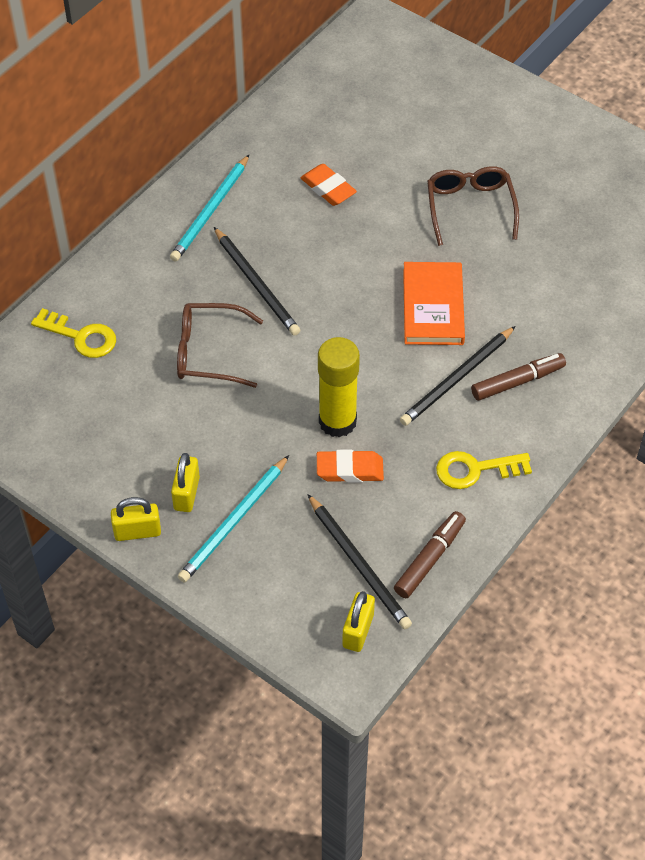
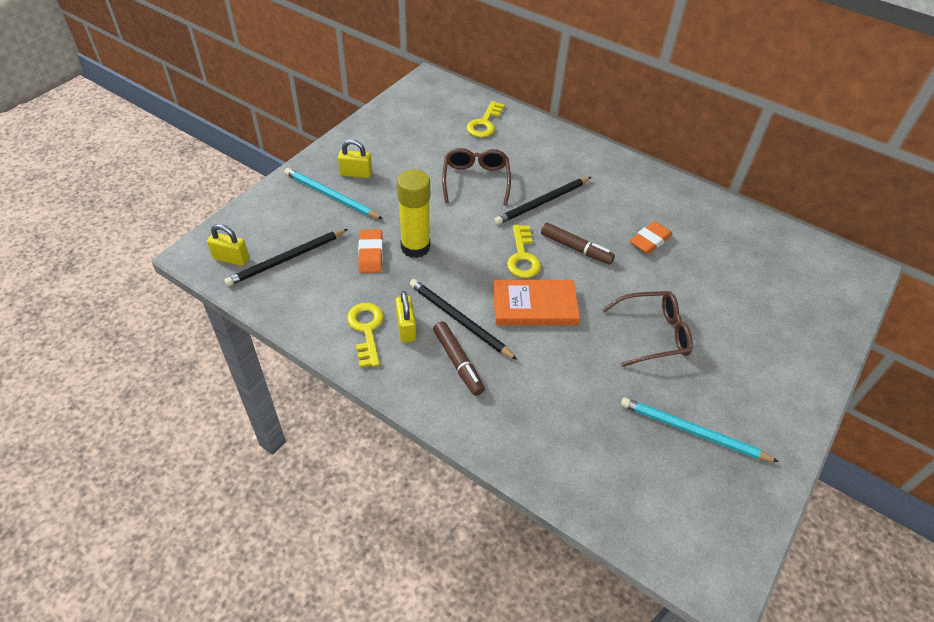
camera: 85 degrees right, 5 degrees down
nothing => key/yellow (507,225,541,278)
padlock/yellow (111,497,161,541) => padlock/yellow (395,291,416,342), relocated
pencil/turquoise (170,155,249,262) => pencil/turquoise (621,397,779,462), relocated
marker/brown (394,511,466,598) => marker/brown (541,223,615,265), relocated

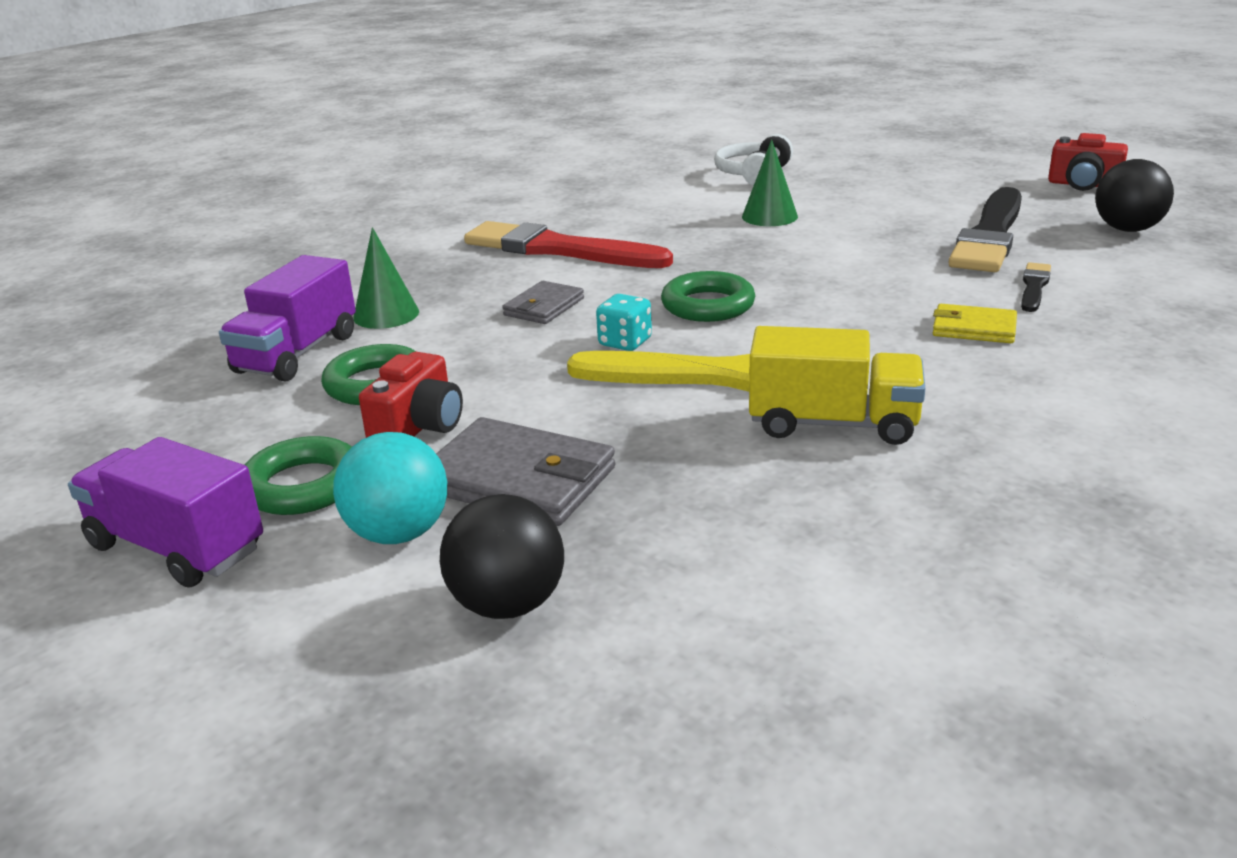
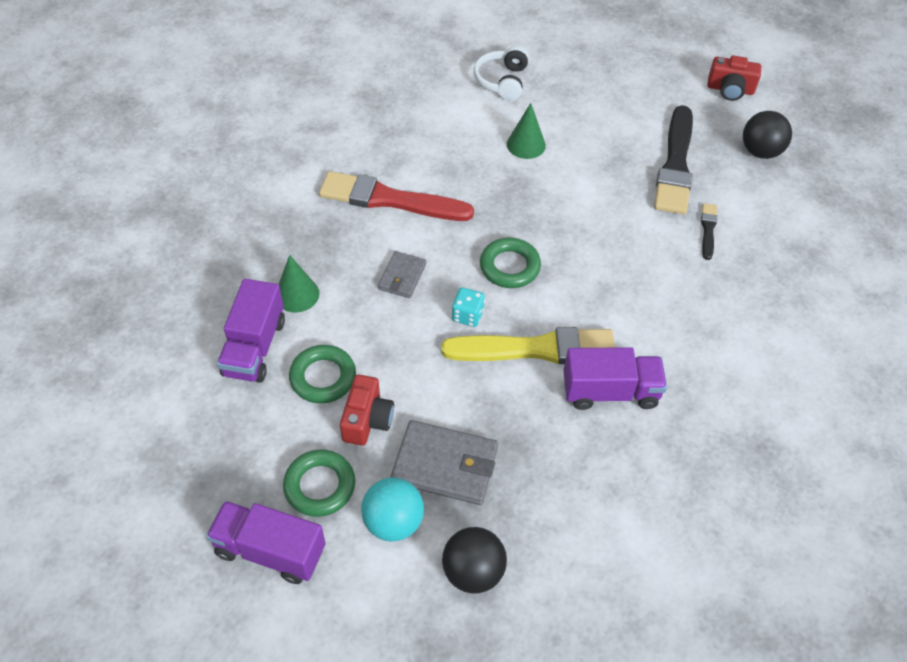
camera: 15 degrees left, 25 degrees up
wallet/yellow (933,304,1017,343) => nothing
truck/yellow (749,326,925,445) => truck/purple (563,347,667,410)

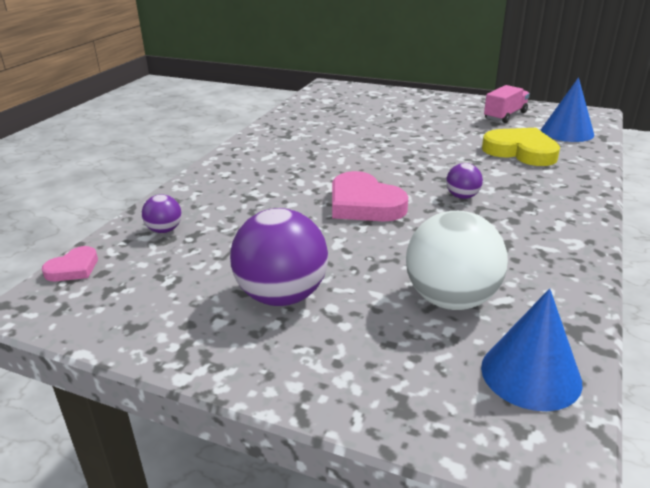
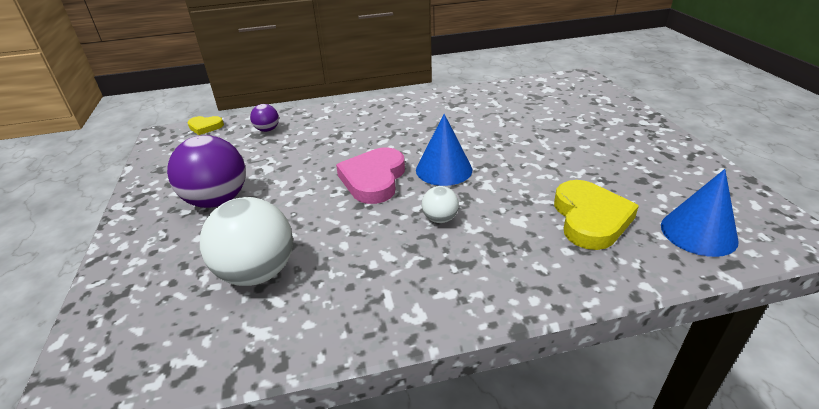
camera: 55 degrees right, 5 degrees up
truck/pink (484,85,530,123) => nothing
cone/blue (481,288,583,411) => cone/blue (416,114,472,186), relocated
heart/pink (42,246,98,281) => heart/yellow (187,116,224,135)
ball/purple (446,163,483,199) => ball/white (422,186,459,223)

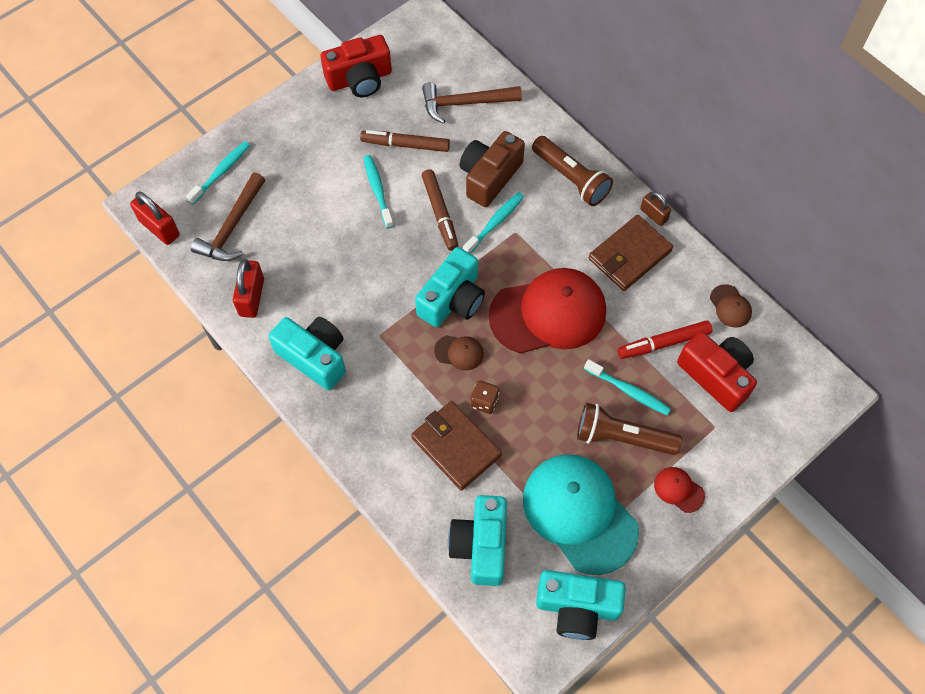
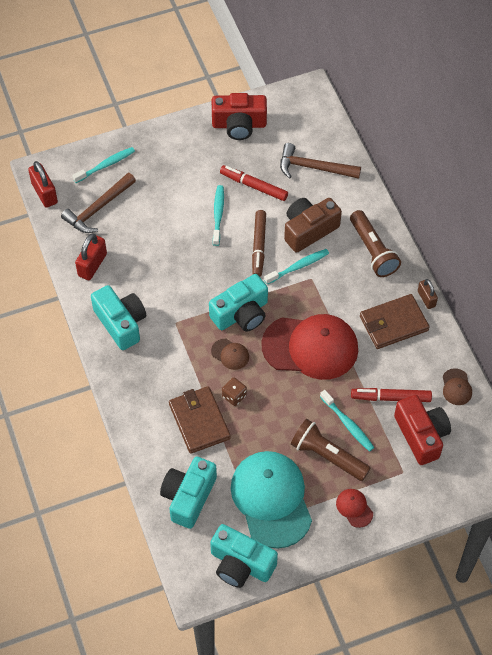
camera: 20 degrees right, 5 degrees down
marker/brown (360,130,450,152) => marker/red (220,165,288,201)

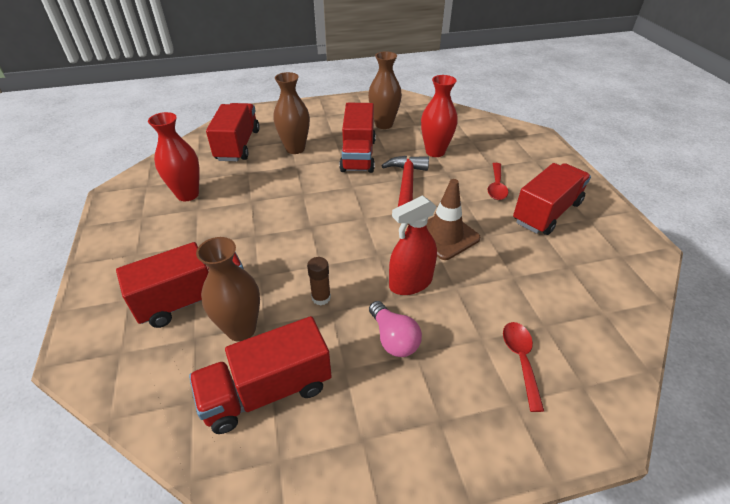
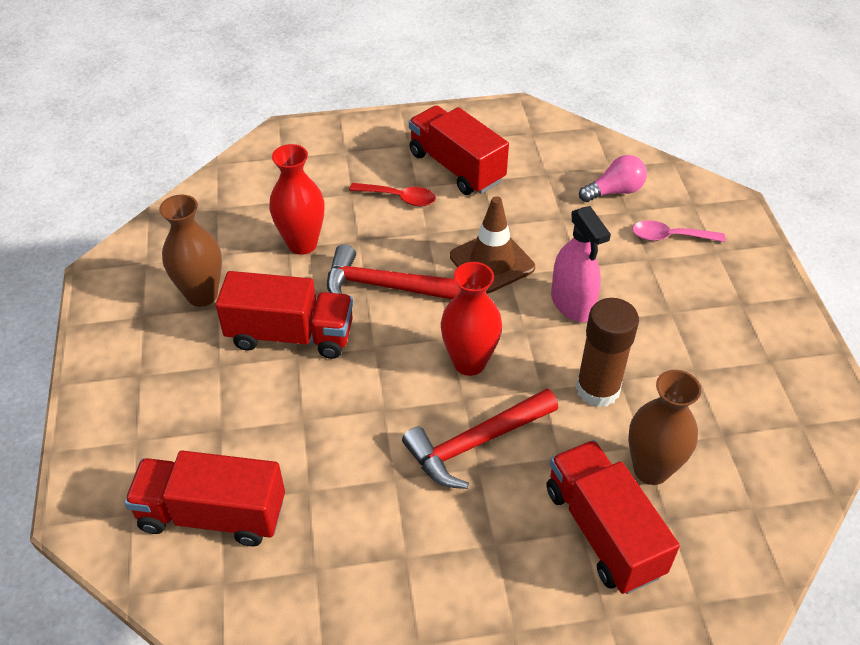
camera: 85 degrees left, 5 degrees up
truck/red (189,316,332,434) => nothing
vase/brown (273,72,310,154) => nothing
nothing => hammer/red (402,388,558,489)
vase/red (148,112,200,201) => vase/red (441,262,502,376), relocated
light bulb/pink (369,301,422,357) => light bulb/pink (579,155,647,202), relocated
spray bottle/red (389,195,437,295) => spray bottle/pink (551,206,611,322)
spoon/red (503,322,544,412) => spoon/pink (632,221,726,242)
glue stick/brown (307,257,331,305) => glue stick/brown (576,298,639,407), x1.87

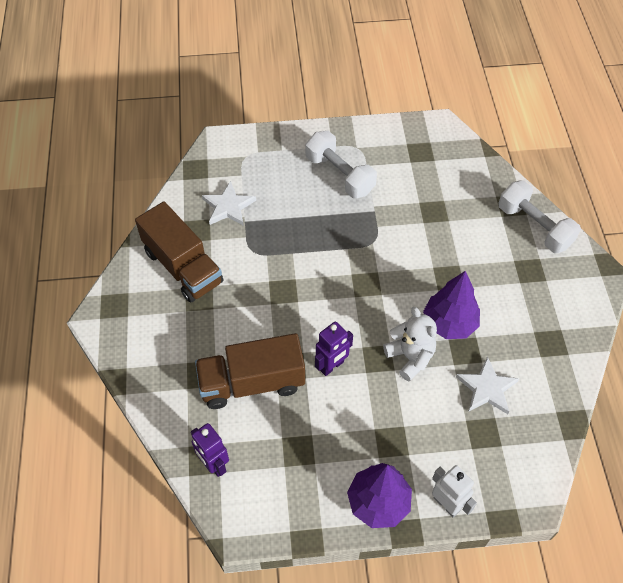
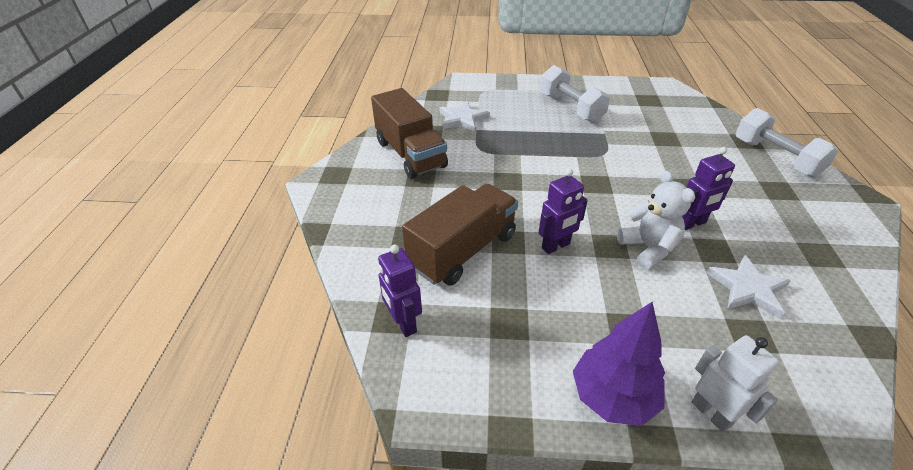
camera: 10 degrees right, 15 degrees down
tree/purple (423,271,480,339) => robot/purple (682,147,735,230)
truck/brown (195,333,305,409) => truck/brown (402,184,518,286), 135 degrees clockwise

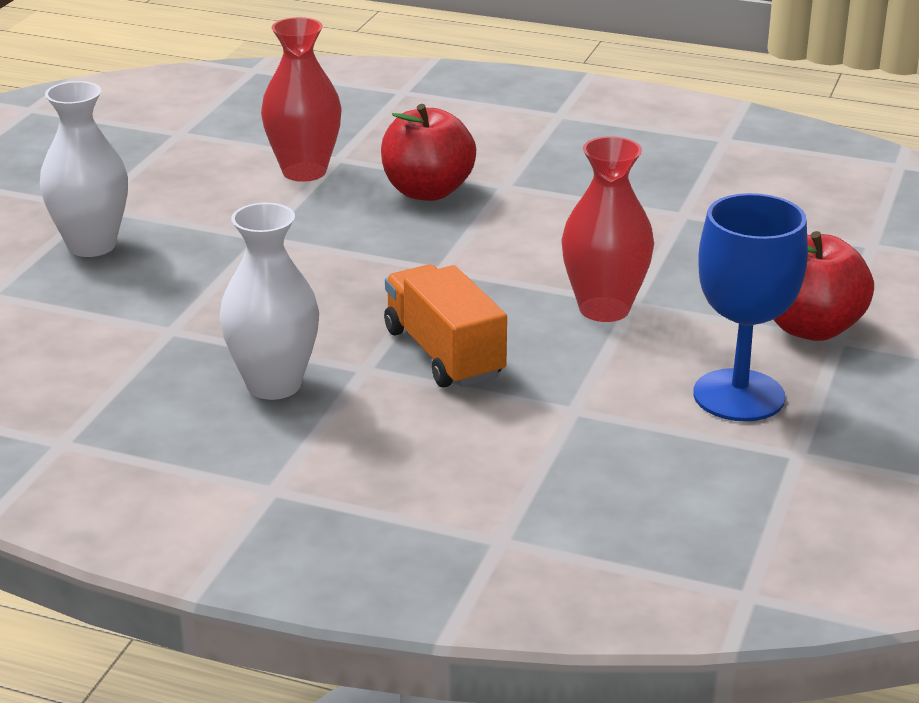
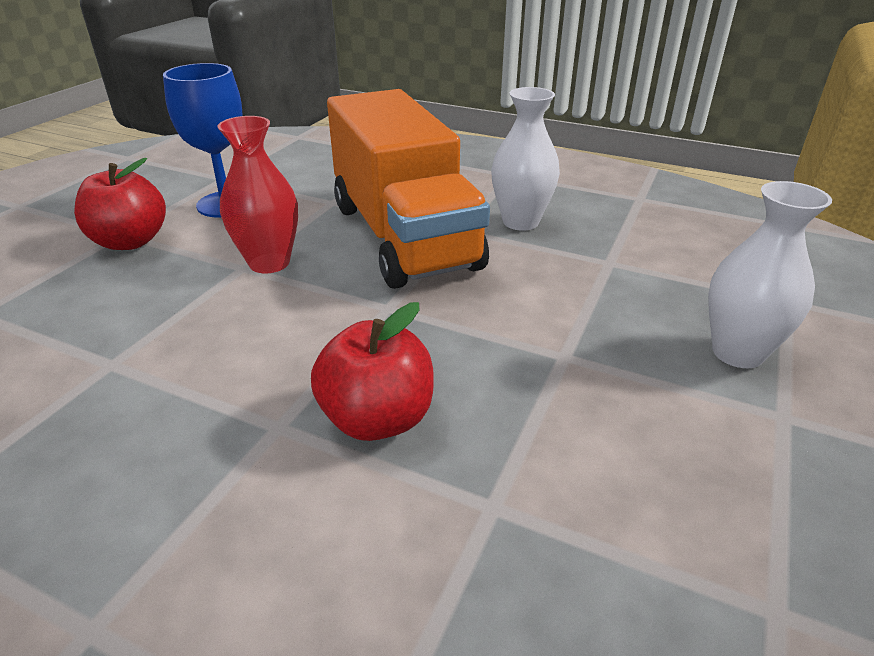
camera: 175 degrees left, 5 degrees up
vase/red (261,17,342,182) => nothing
truck/orange (384,264,507,388) => truck/orange (327,89,490,289), x1.96

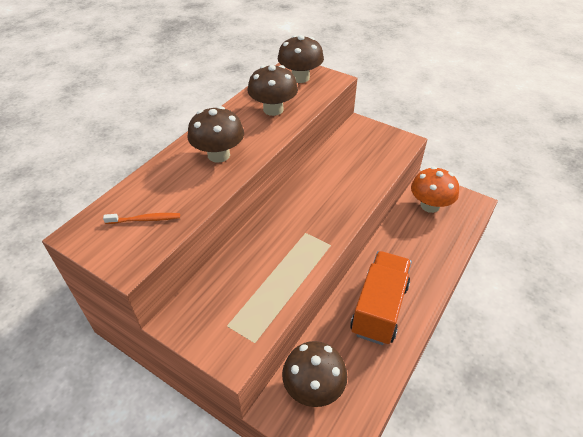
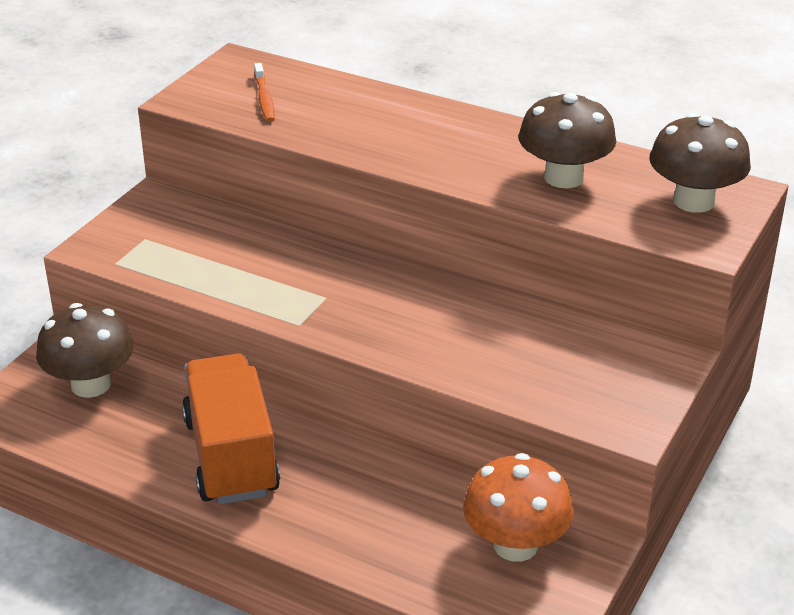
camera: 85 degrees right, 10 degrees down
mushroom/brown (187,106,244,163) => nothing
truck/orange (350,251,412,345) => truck/orange (182,353,280,504), 120 degrees counterclockwise

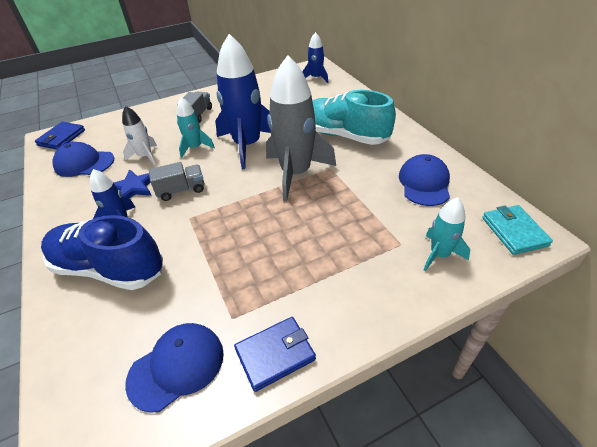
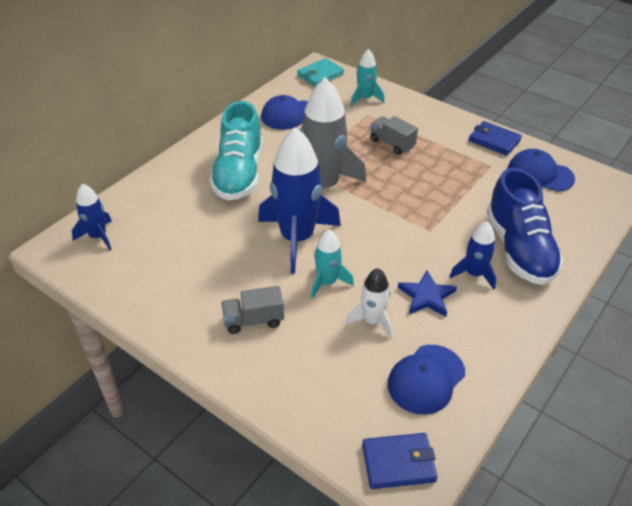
camera: 120 degrees left, 0 degrees up
truck/grey (149,162,204,201) => truck/grey (370,116,418,155), relocated
cap/blue (53,142,114,177) => cap/blue (388,345,465,415), 60 degrees clockwise

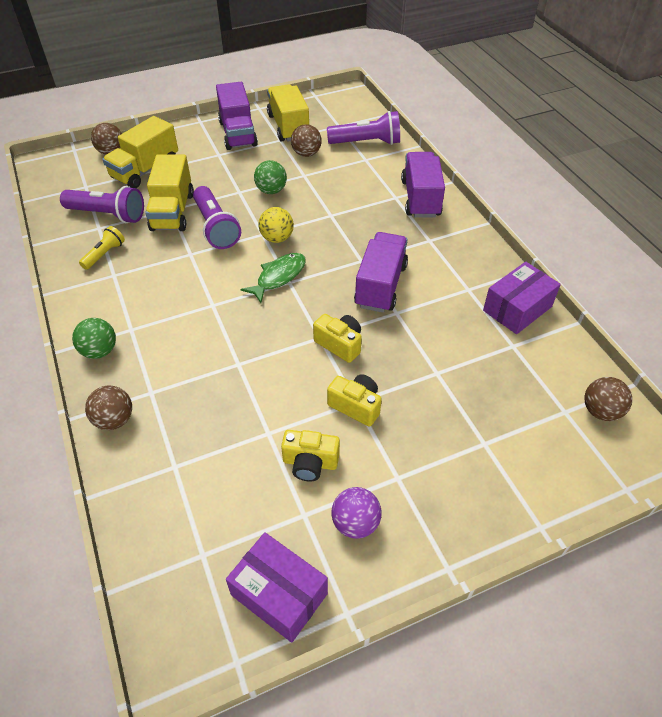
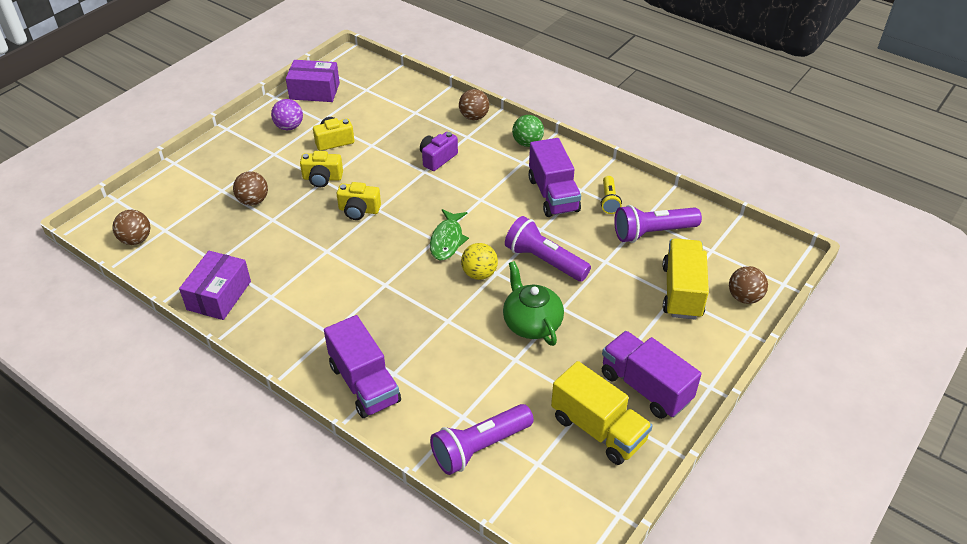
camera: 150 degrees right, 5 degrees down
truck/yellow (145,154,194,231) => nothing
nothing => camera/purple (420,132,458,171)
ball/brown (291,124,322,157) => ball/brown (233,171,268,206), relocated
truck/purple (354,232,408,313) => truck/purple (528,138,581,217), relocated
ball/green (254,160,287,194) => teapot/green (503,261,564,346)

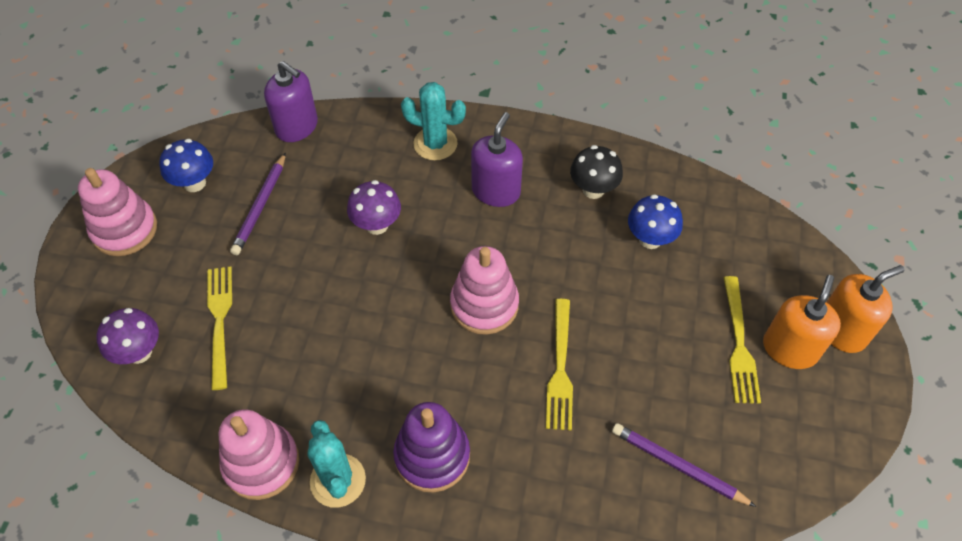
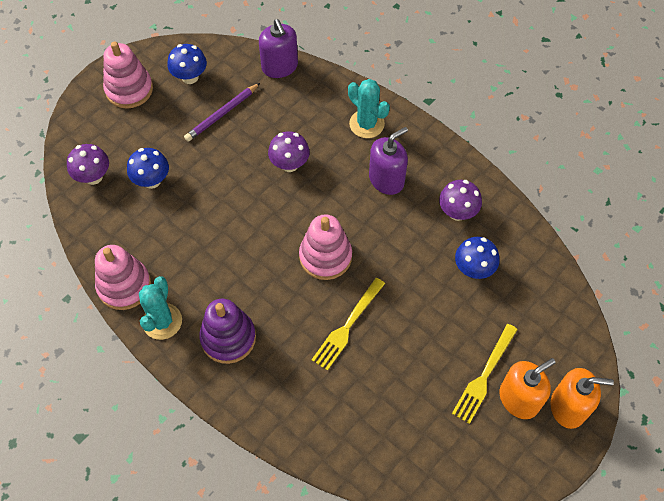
camera: 30 degrees right, 5 degrees up
pencil/purple (612,423,756,507) => nothing
fork/yellow (207,266,232,390) => mushroom/blue (127,148,169,189)
mushroom/black (570,145,623,199) => mushroom/purple (439,180,482,221)

